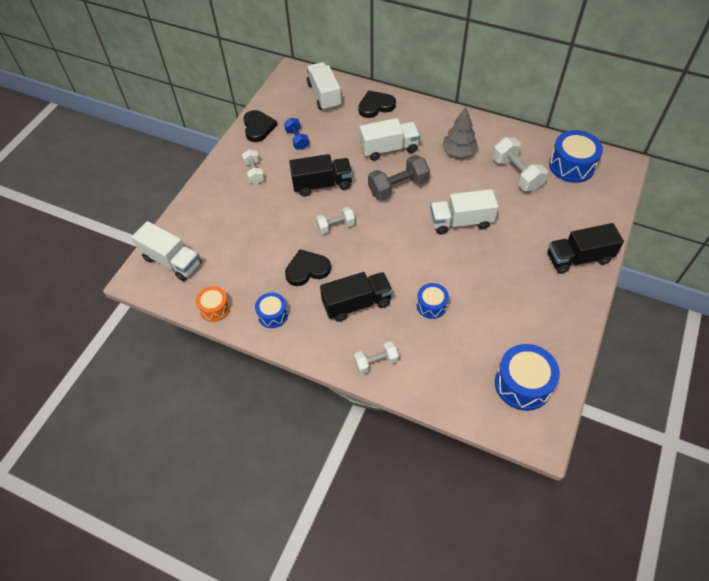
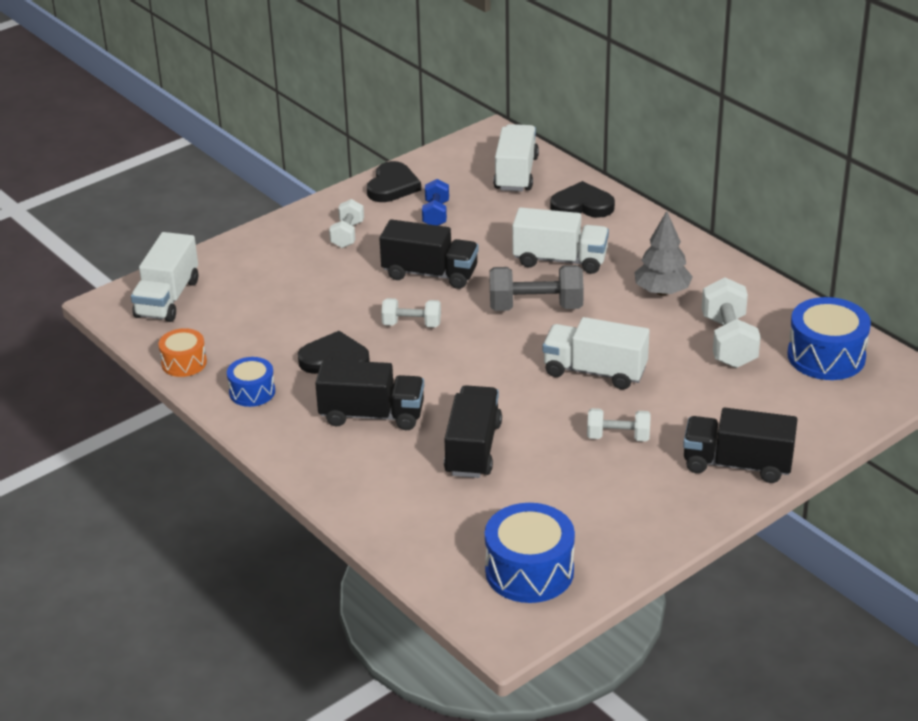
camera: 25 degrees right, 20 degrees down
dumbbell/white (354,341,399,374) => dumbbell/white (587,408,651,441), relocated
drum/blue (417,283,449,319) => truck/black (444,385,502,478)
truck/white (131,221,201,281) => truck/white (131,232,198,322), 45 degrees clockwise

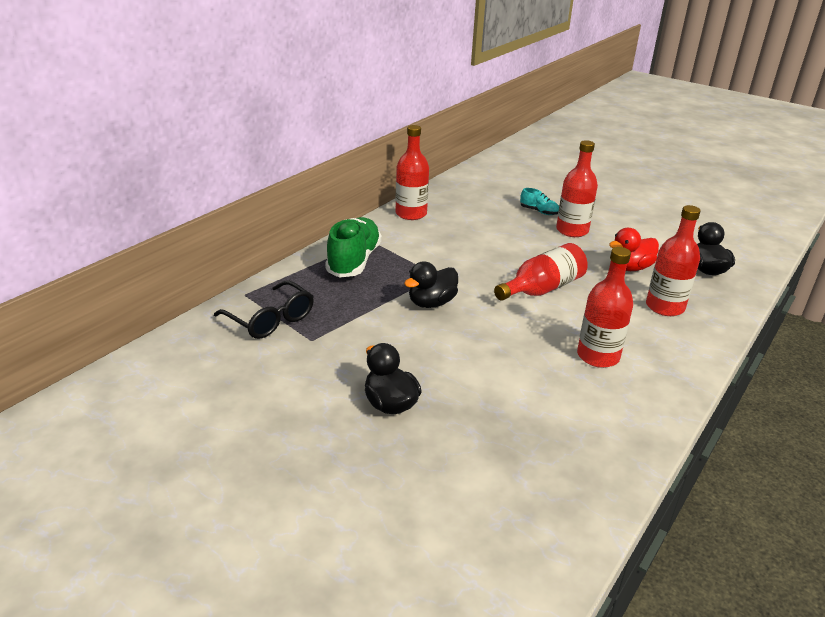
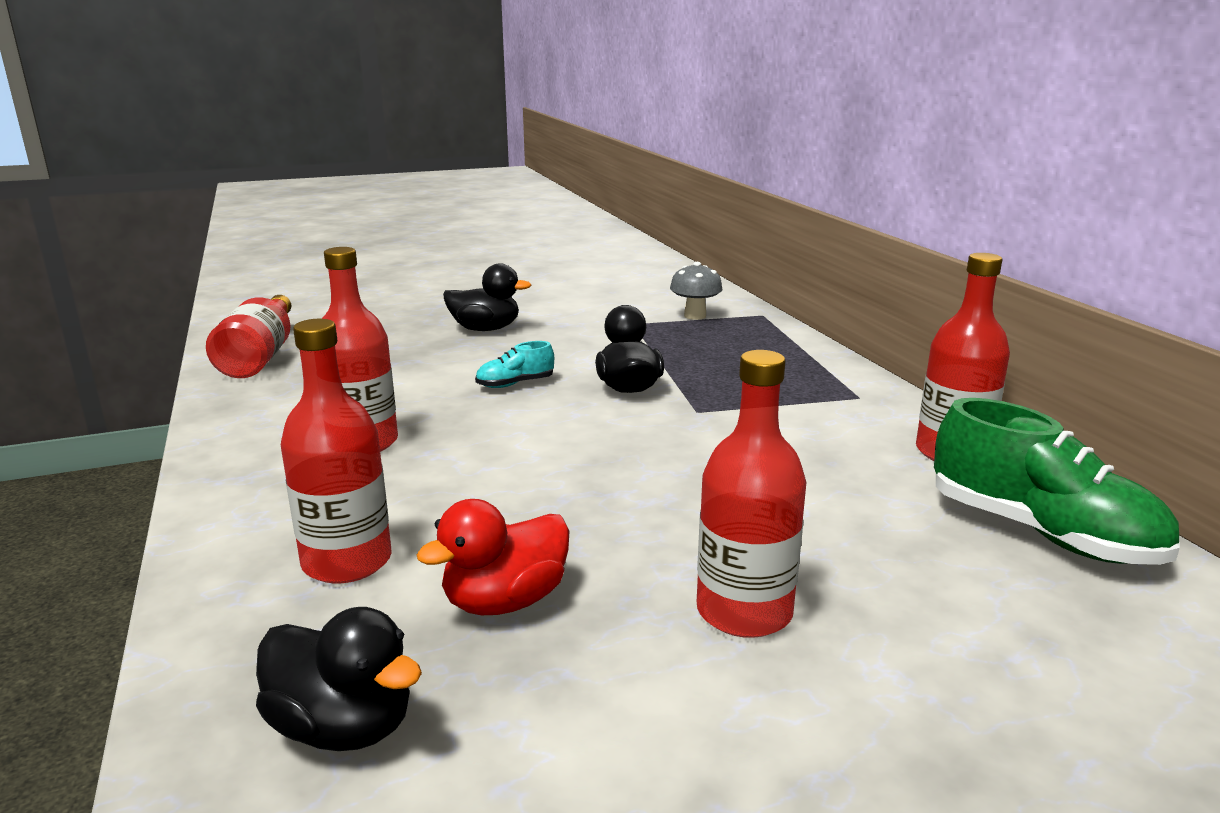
camera: 125 degrees right, 10 degrees down
shoe/green (325,217,382,278) => shoe/green (934,398,1180,565), relocated
bottle/red (494,243,588,301) => bottle/red (206,295,292,378), relocated
shoe/turquoise (520,188,559,215) => shoe/turquoise (475,341,554,388), relocated
glasses/black (214,281,314,339) => mushroom/grey (670,262,723,320)
duck/red (609,228,659,271) => duck/red (417,499,569,615), 135 degrees counterclockwise

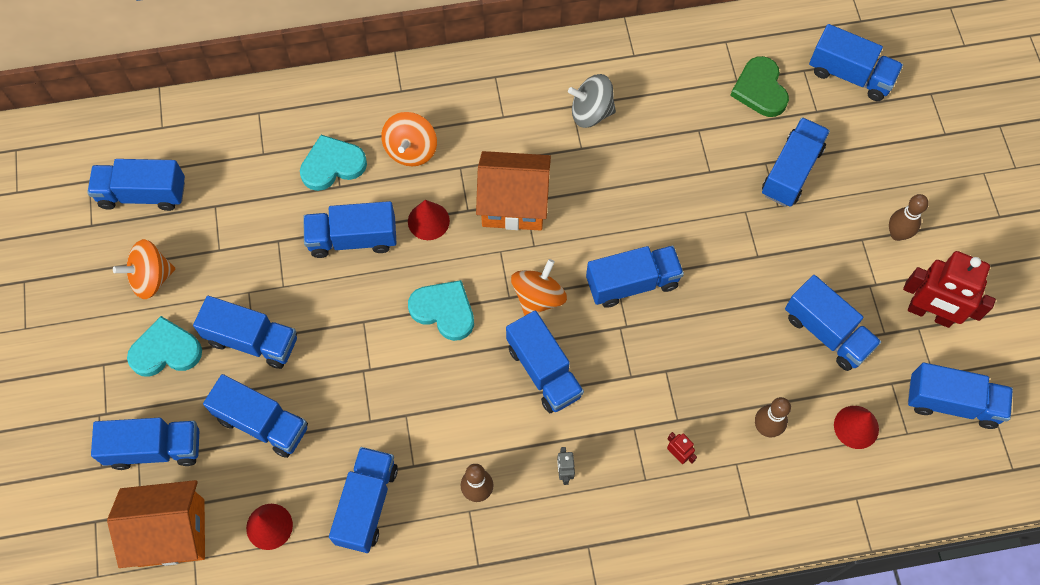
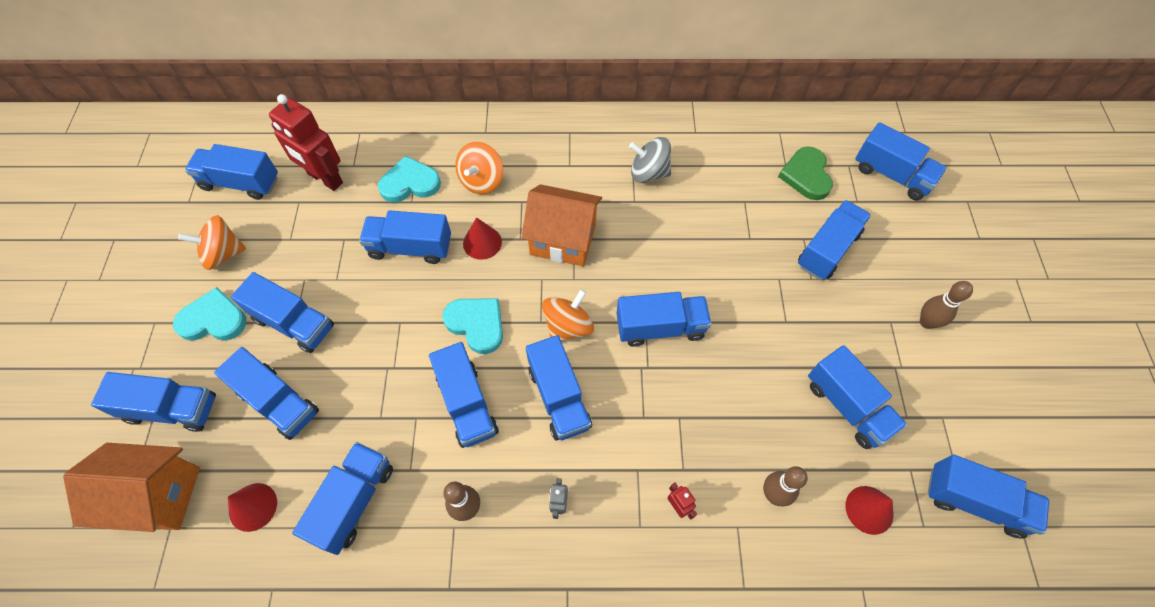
camera: 10 degrees right, 5 degrees down
nothing => truck/blue (429,342,499,448)
robot/red (903,251,996,328) => robot/red (269,94,343,191), relocated

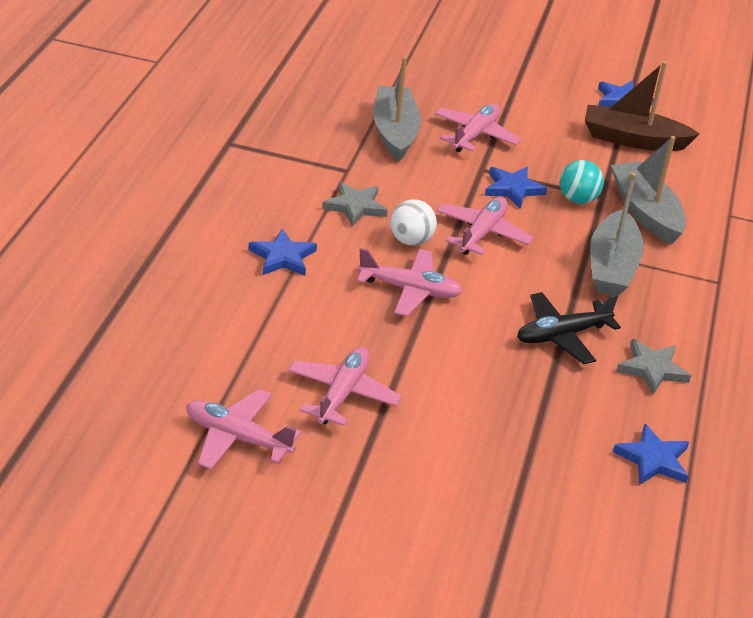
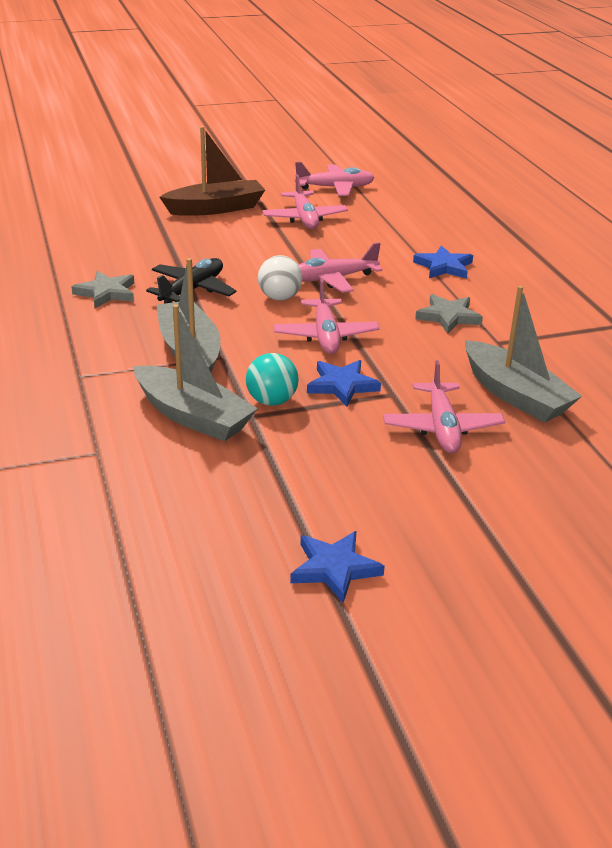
camera: 150 degrees right, 5 degrees down
star/blue (613,423,689,485) => nothing
ball/white (390,199,437,246) => ball/white (258,255,303,300), relocated
boat/brown (585,61,699,151) => boat/brown (160,126,265,216), relocated

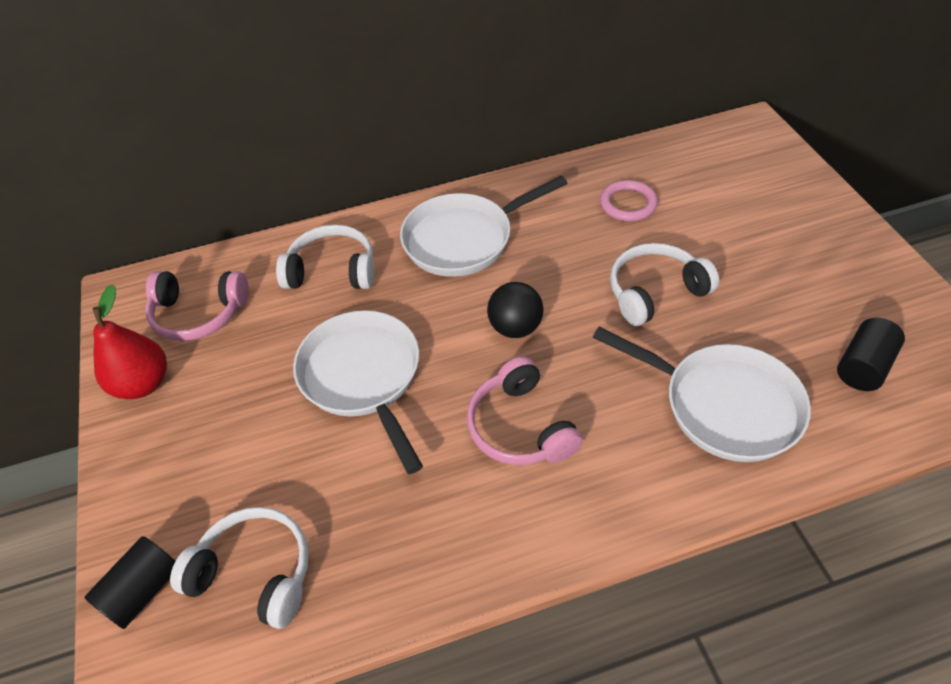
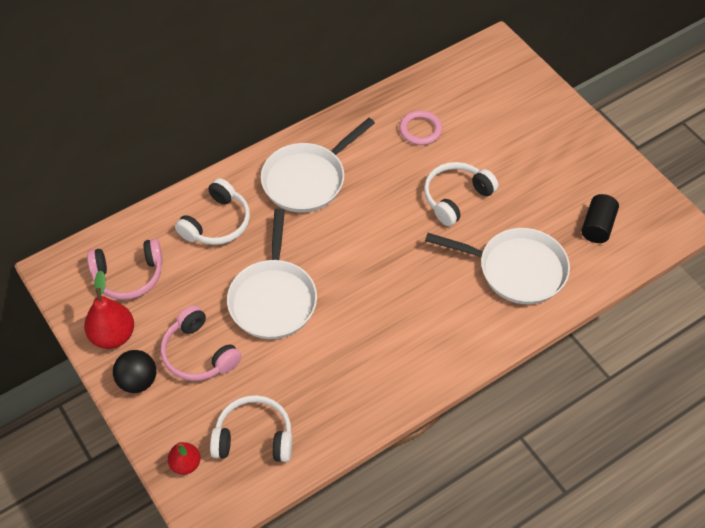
camera: 20 degrees left, 5 degrees up
headphones/pink (467,356,583,465) => headphones/pink (161,305,242,381), relocated
ball/black (487,282,544,338) => ball/black (113,350,156,393), relocated
cylinder/black (84,536,175,629) => pear/red (168,442,200,475)
headphones/white (276,224,375,289) => headphones/white (175,178,250,245), 135 degrees clockwise
pan/white (293,310,423,474) => pan/white (227,208,317,339), 135 degrees counterclockwise

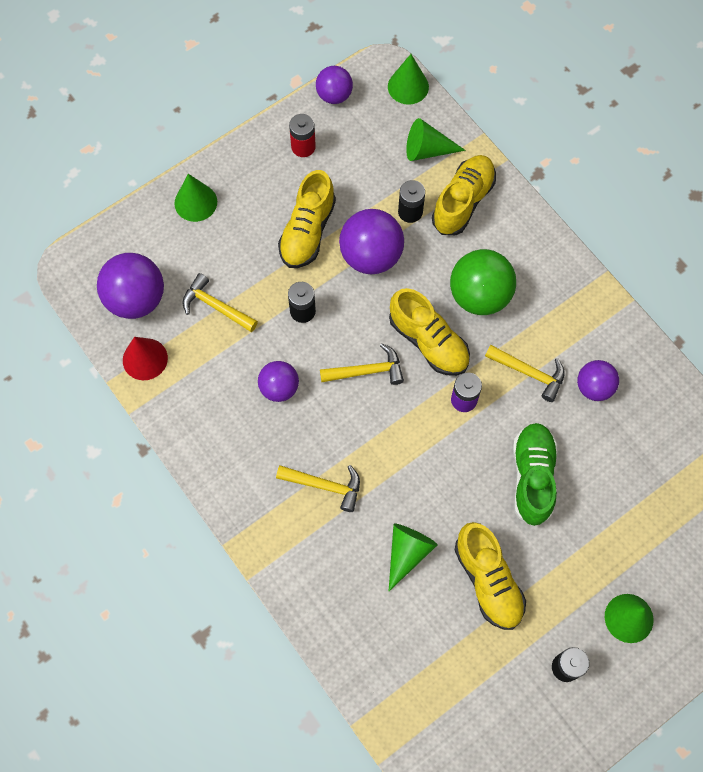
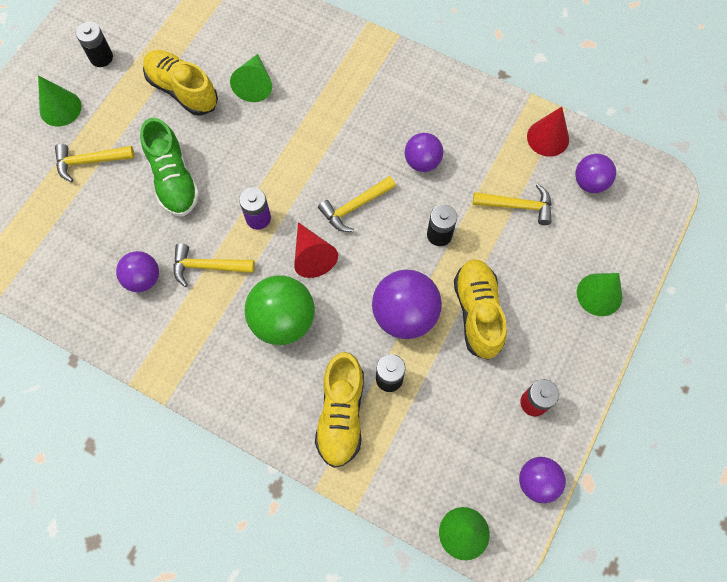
camera: 155 degrees right, 0 degrees up
cone/green (406,118,466,161) => nothing
hammer/yellow (276,465,360,512) => hammer/yellow (55,144,135,182), relocated
shoe/yellow (389,288,470,376) => cone/red (294,222,338,278)
ball/purple (97,253,164,319) => ball/purple (575,154,616,193), x0.61

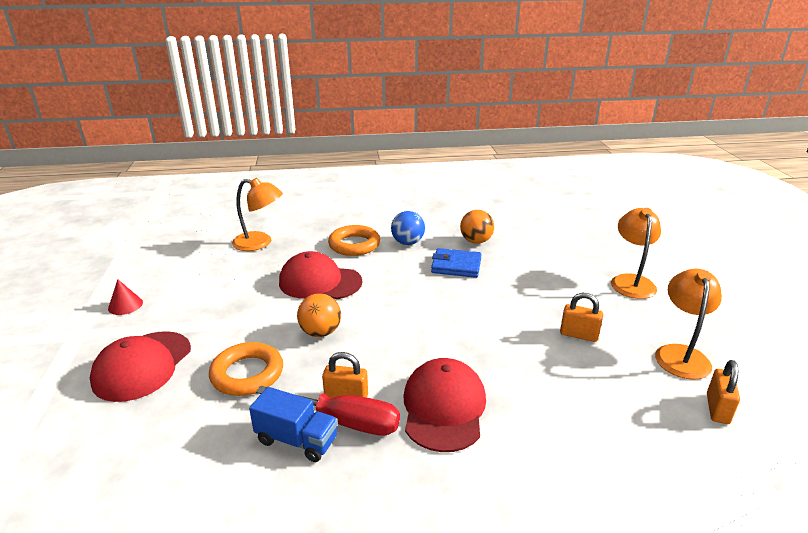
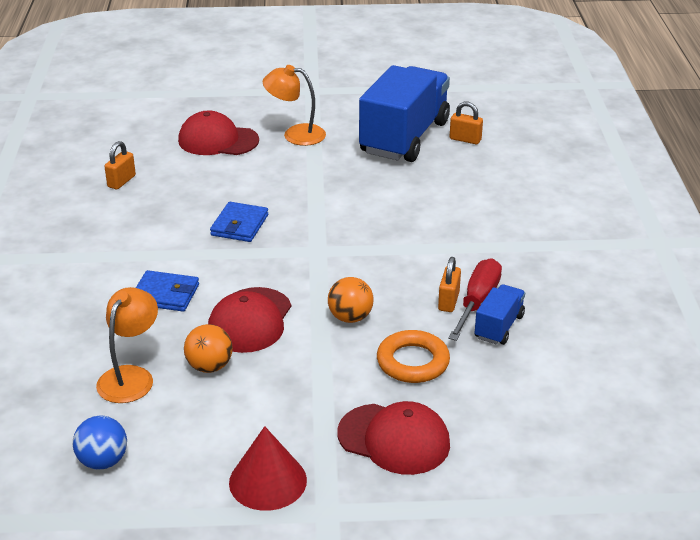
camera: 85 degrees left, 5 degrees up
ball/blue (391,211,425,245) => ball/blue (73,416,127,470), relocated
cap/red (404,358,486,452) => cap/red (178,111,259,155), relocated
ball/orange (460,210,494,244) => ball/orange (184,324,233,373), relocated
padlock/orange (560,293,603,342) => padlock/orange (104,141,136,189), relocated
ring/orange (328,225,380,256) => wallet/blue (136,270,199,312)
lamp/orange (655,269,722,380) => truck/blue (359,65,450,162)
cone/red (108,279,143,315) => cone/red (229,426,307,511), x1.79

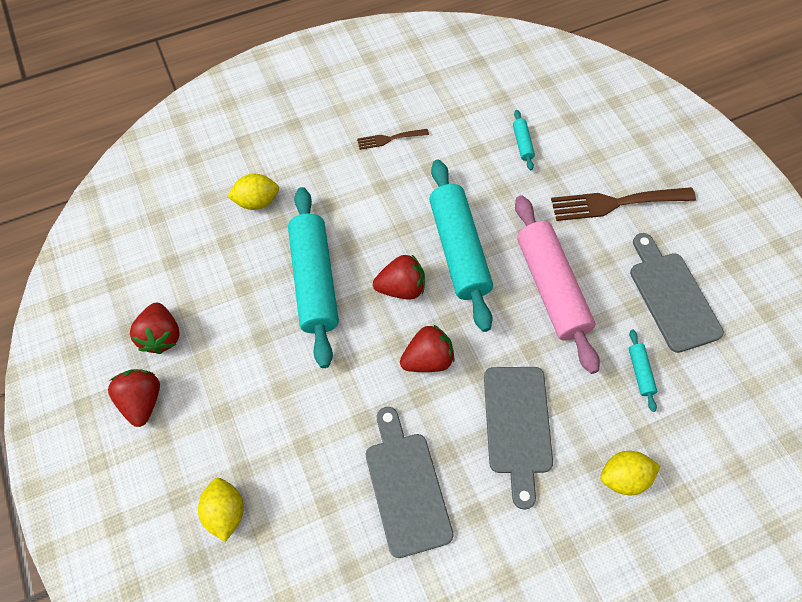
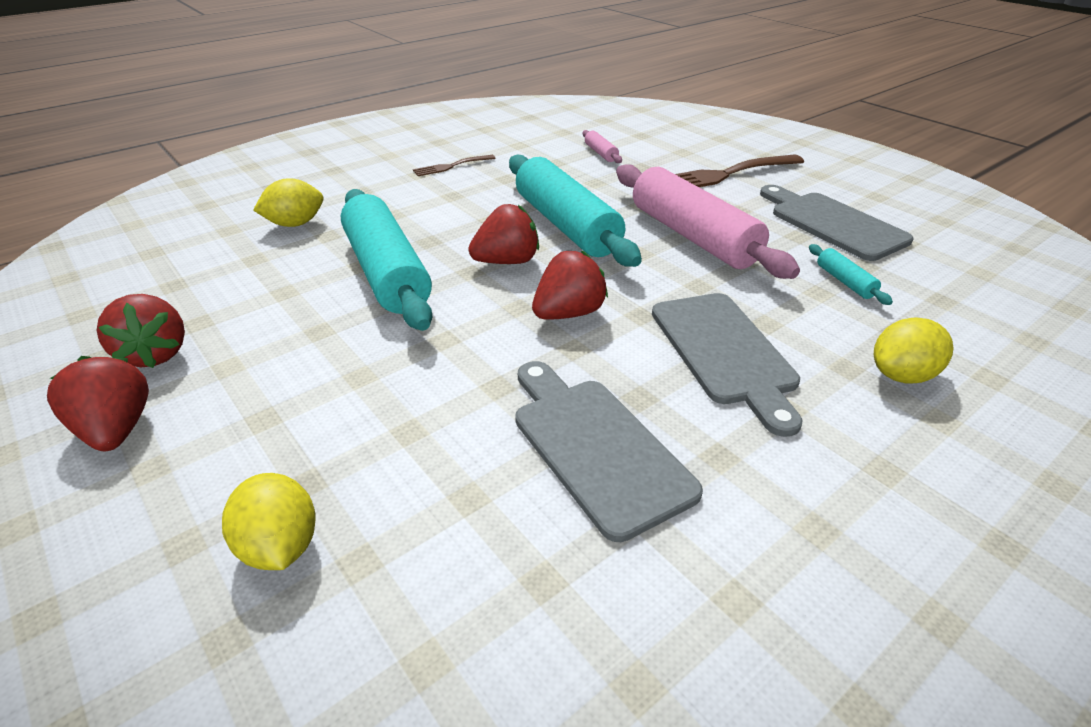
camera: 15 degrees left, 25 degrees down
rolling pin/turquoise (513,110,535,170) => rolling pin/pink (583,130,622,163)

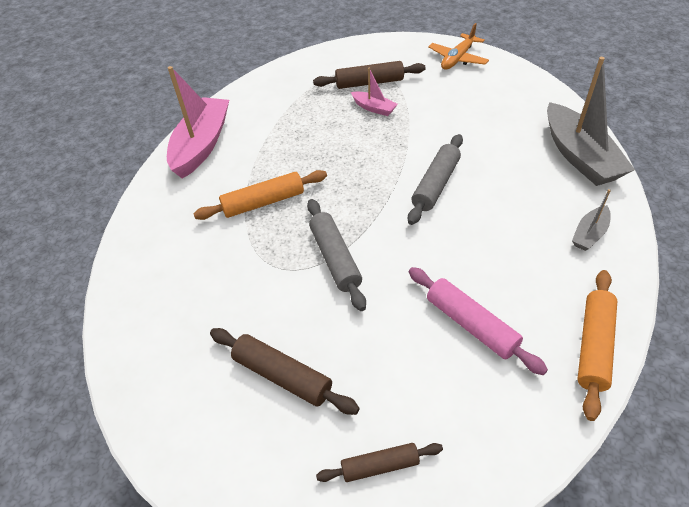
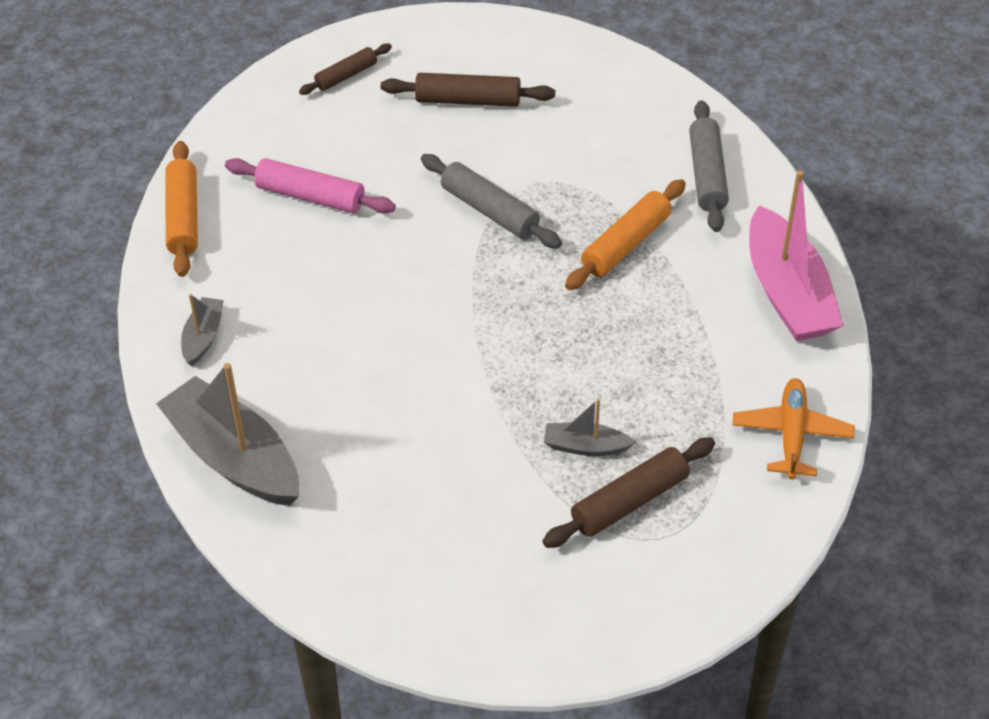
camera: 150 degrees right, 0 degrees up
rolling pin/grey (408,134,463,225) => rolling pin/grey (689,100,729,232), relocated
plane/orange (428,23,489,70) => plane/orange (732,378,854,480), relocated
boat/pink (351,68,398,116) => boat/grey (544,398,635,456)

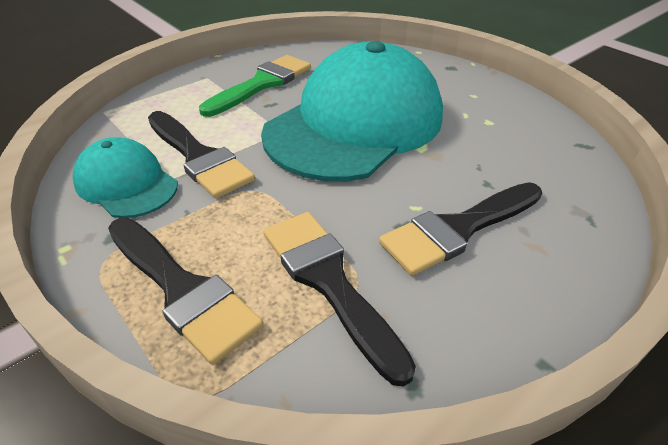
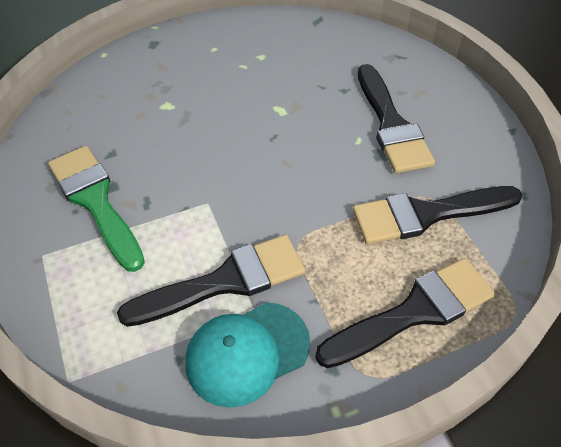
camera: 70 degrees left, 10 degrees up
cap/turquoise (261,41,443,181) => nothing

